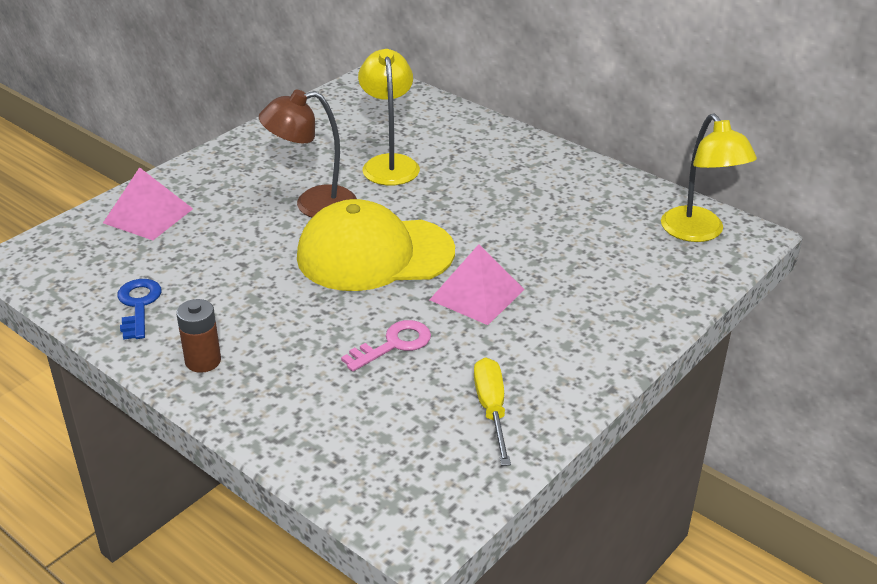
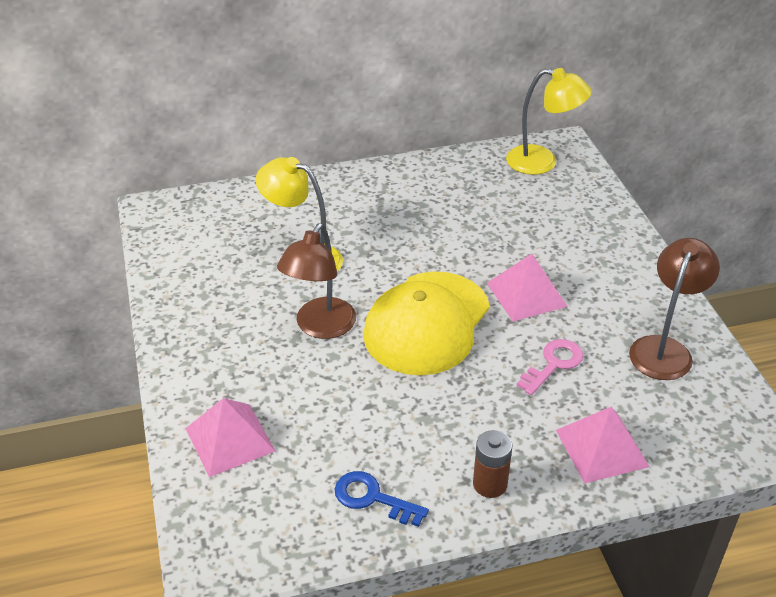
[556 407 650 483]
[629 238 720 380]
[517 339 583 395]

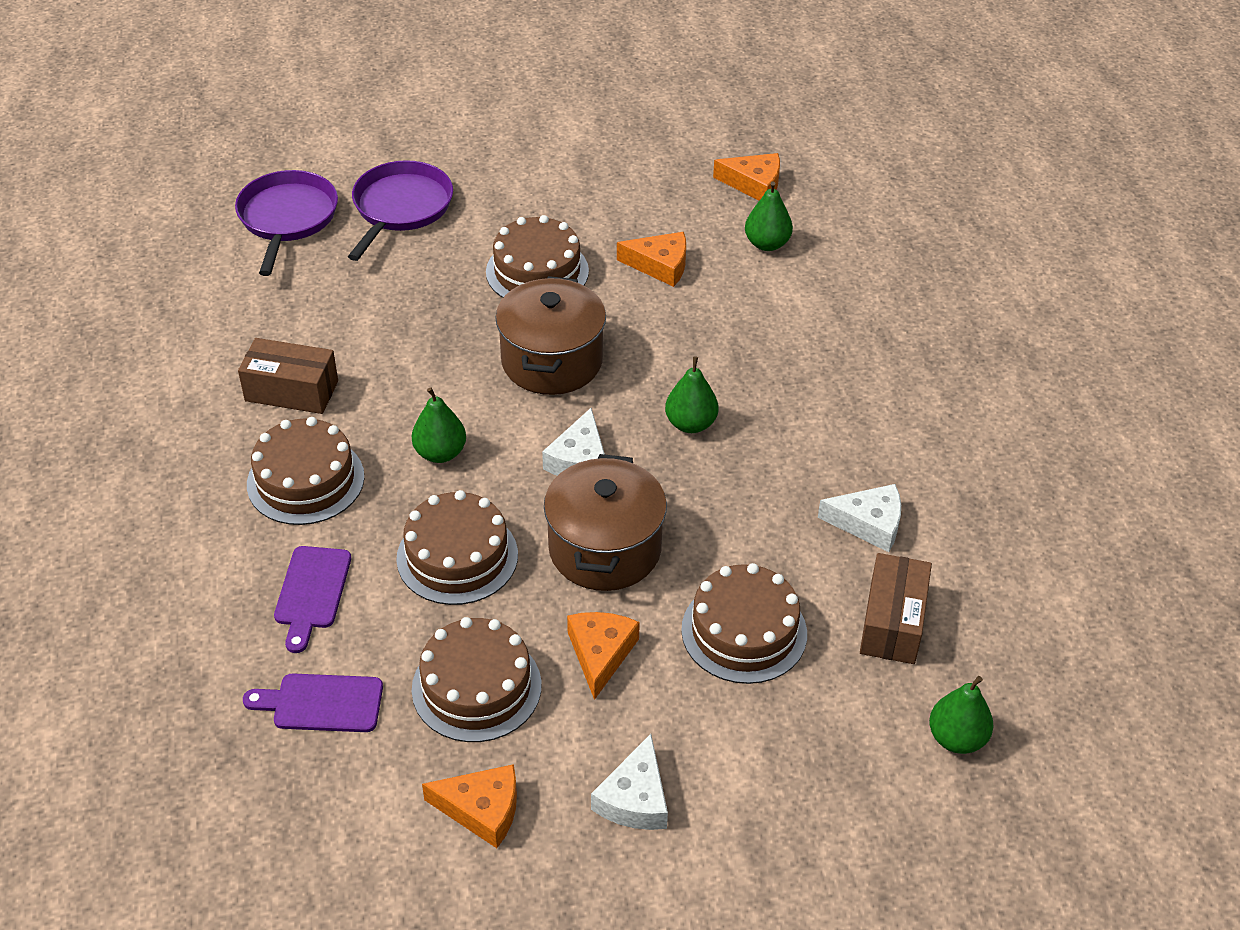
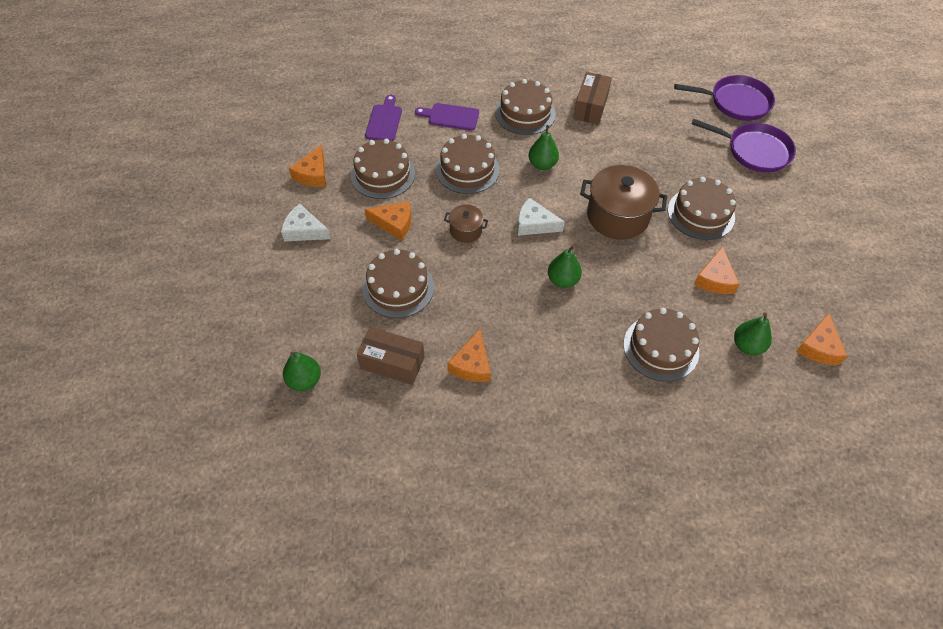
[623 308 699 381]
[447 329 491 382]
[444 205 488 243]

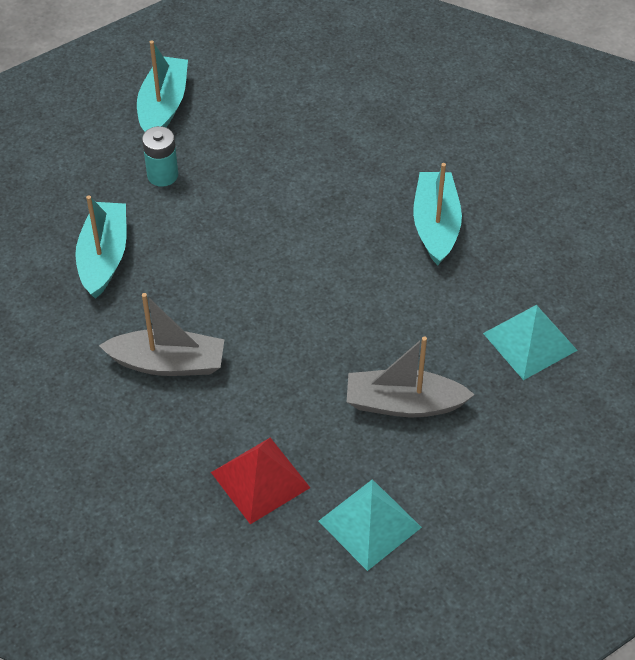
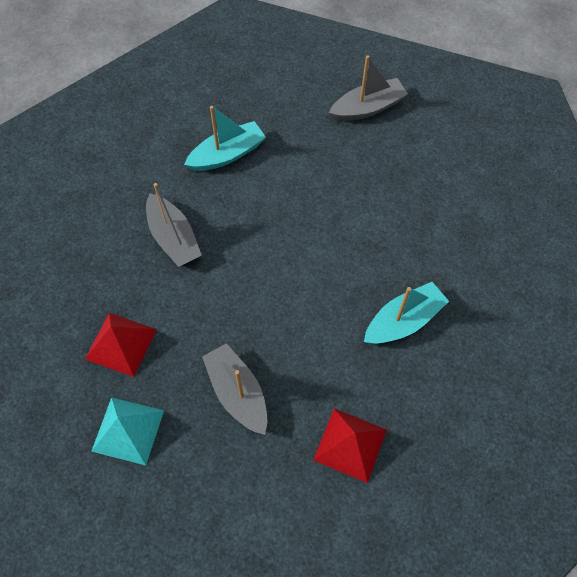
[142 126 178 187] (first image)
[329 55 408 121]
[313 408 387 483]

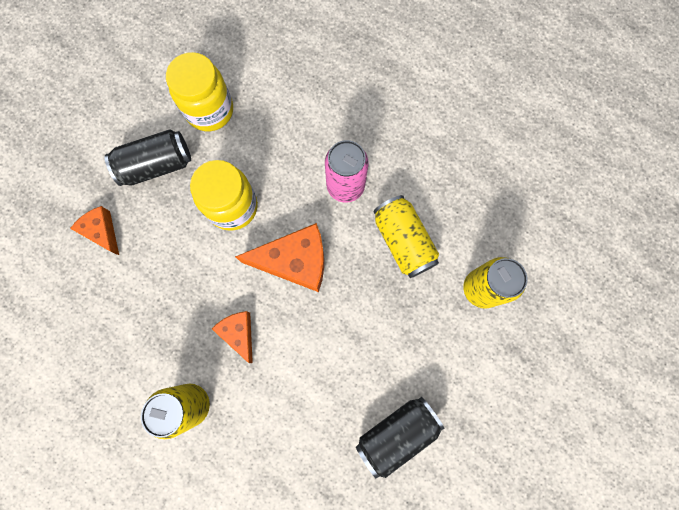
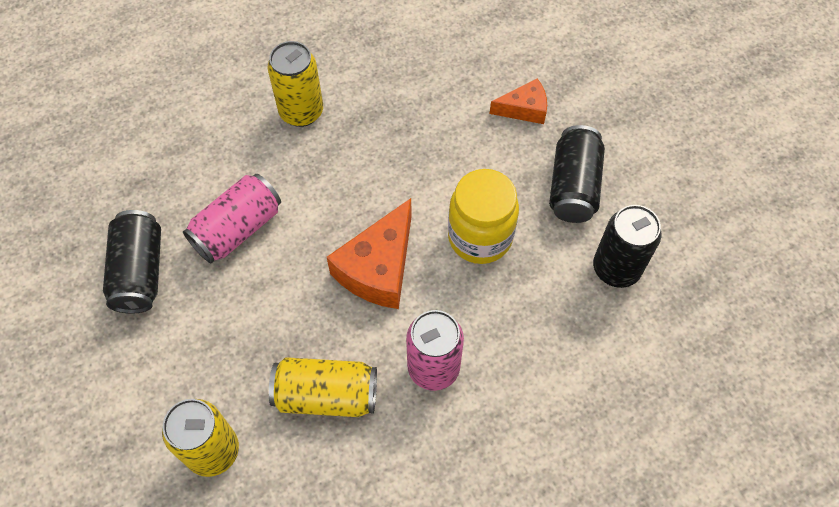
[212 311 253 363] (first image)
[183 174 281 263]
[593 205 661 288]

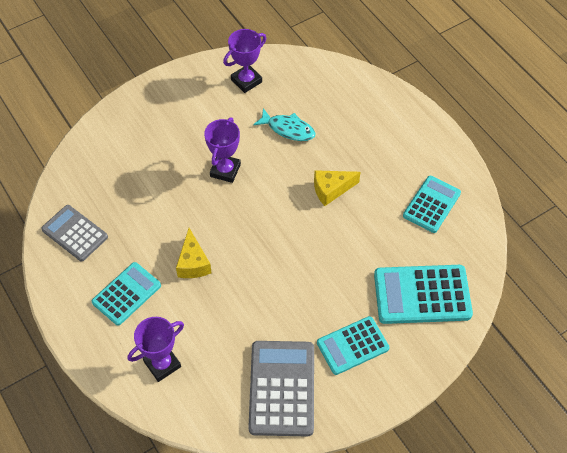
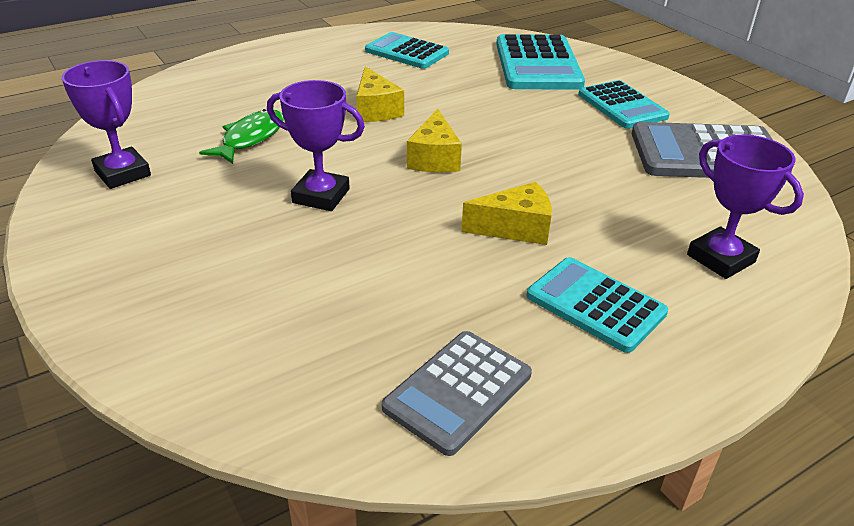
[407 109 462 173]
[199 109 284 164]

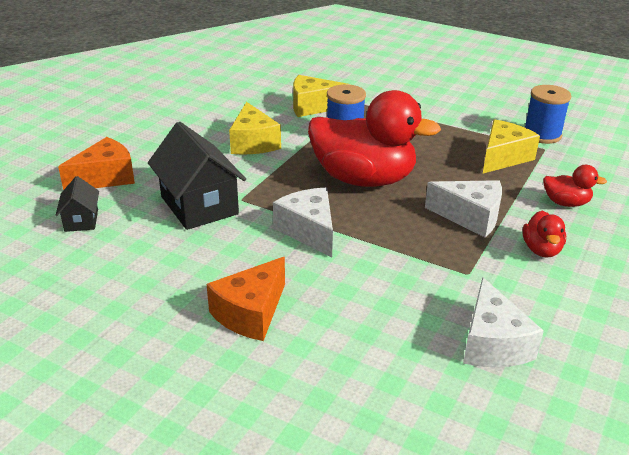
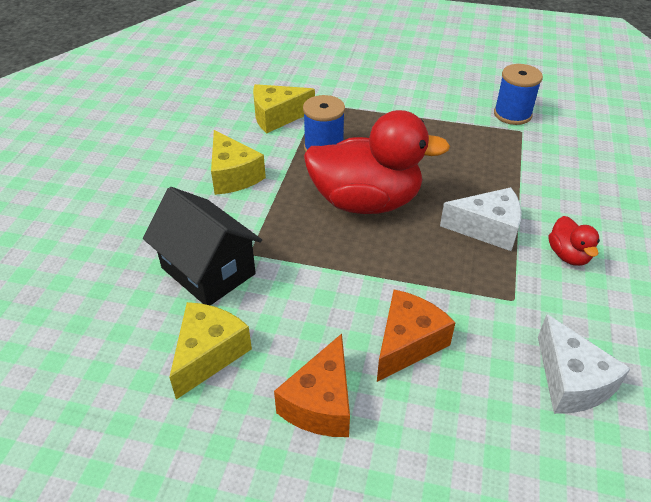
[56 176 99 232] (first image)
[273 188 333 258] (first image)
[543 165 607 207] (first image)
[377 290 456 382]
[169 302 252 400]

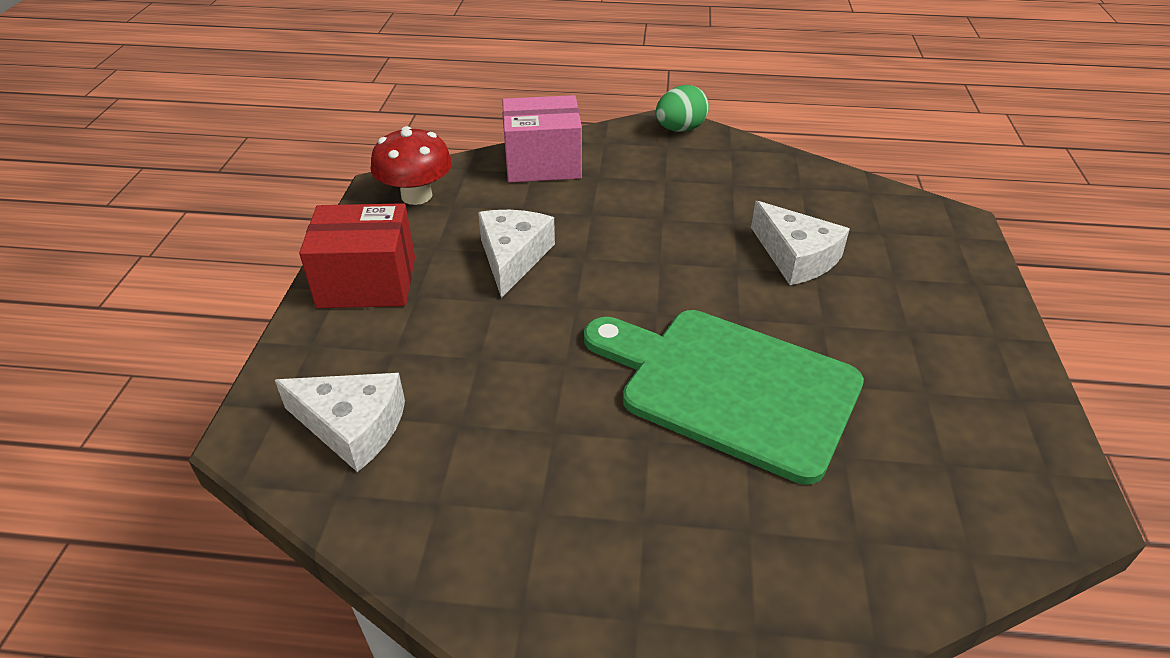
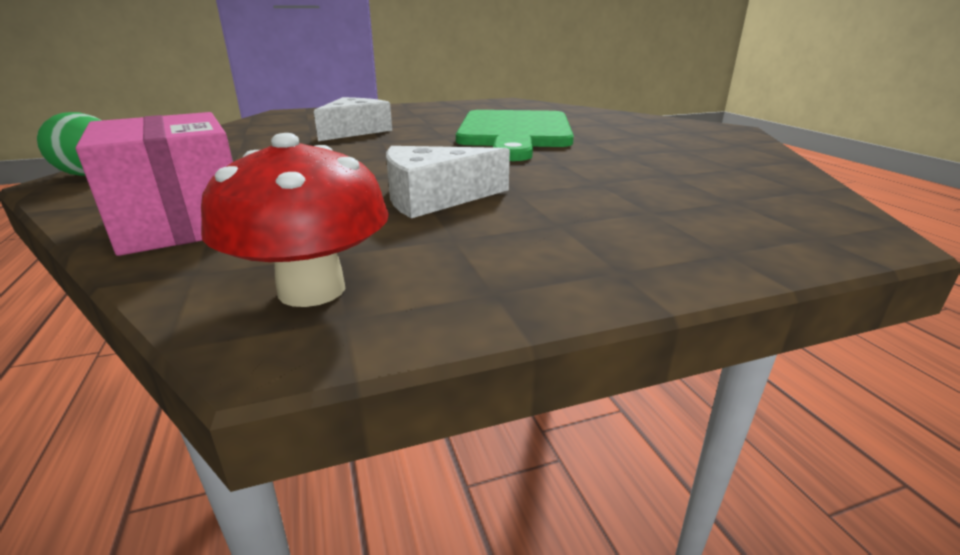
[275 373 405 472] (first image)
[299 203 415 308] (first image)

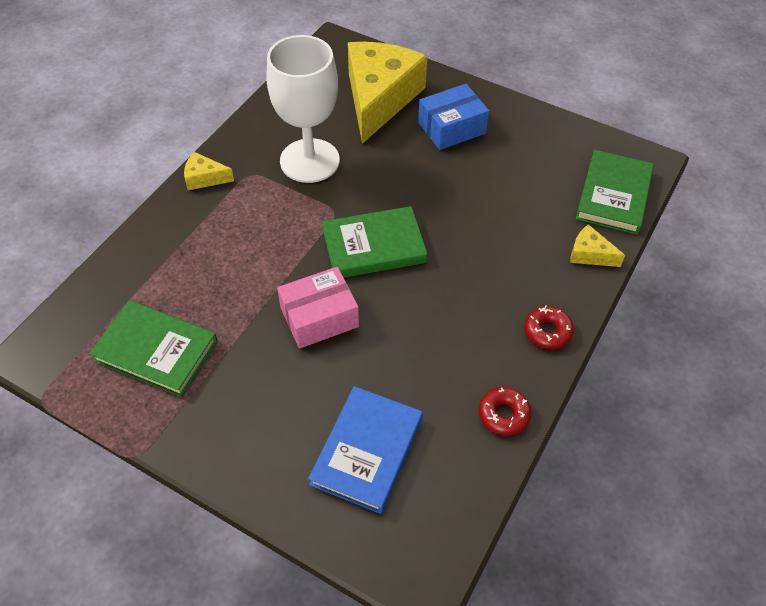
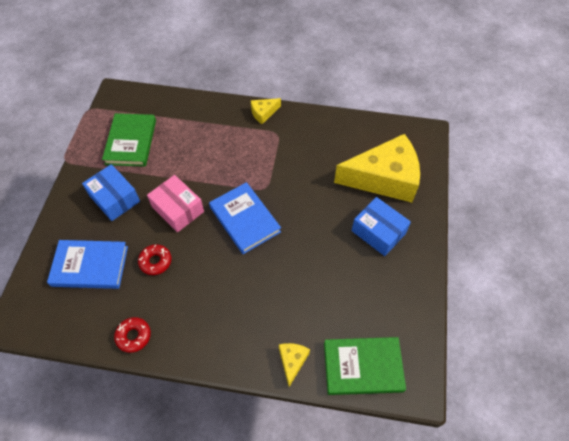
[267 35 340 183] (first image)
[82 164 140 221]
[138 244 171 275]
[209 182 281 254]
[251 98 281 124]

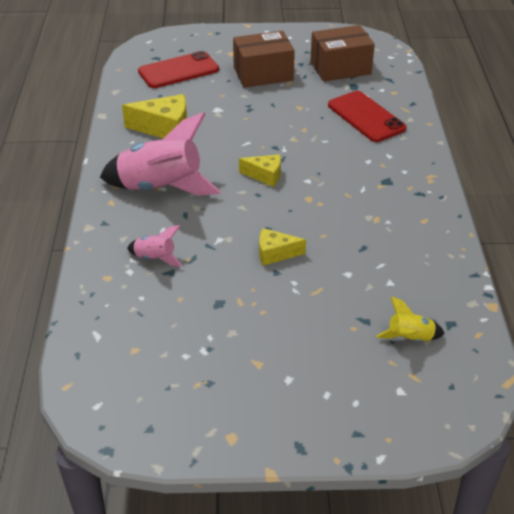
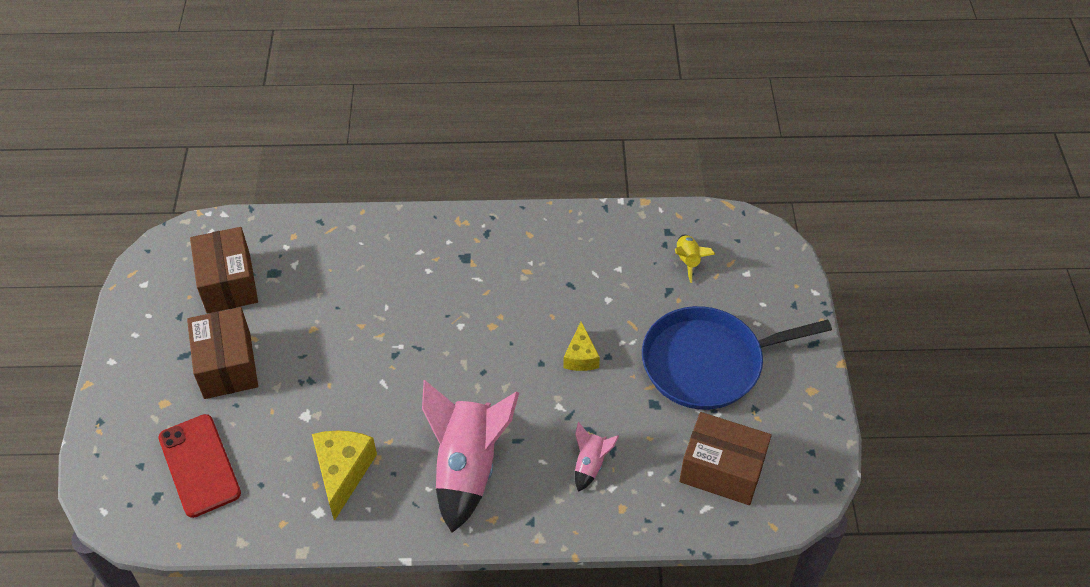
[239 154 281 187] (first image)
[328 91 407 142] (first image)
[642 306 832 410]
[679 412 772 505]

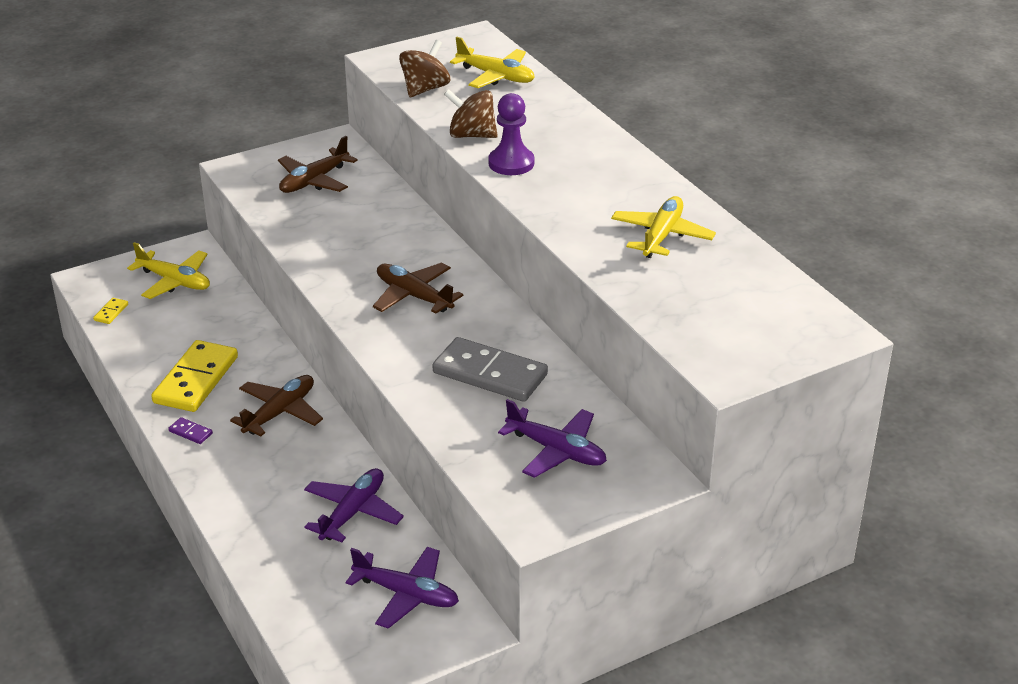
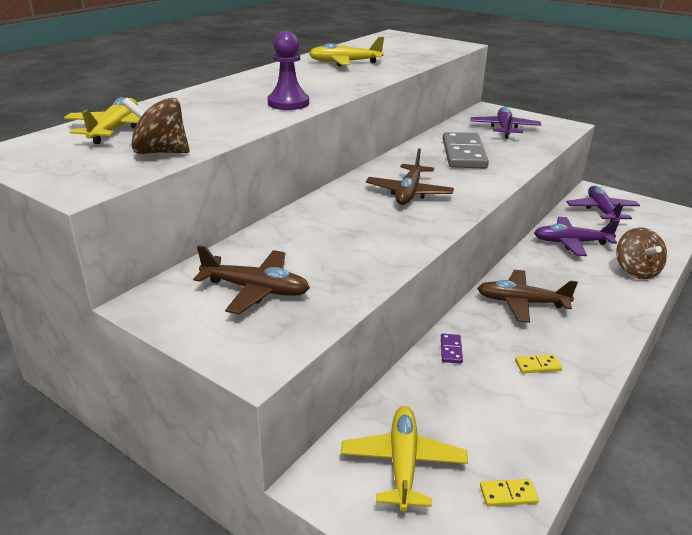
[441 334 463 363]
[616 227 667 280]
[515 354 562 373]

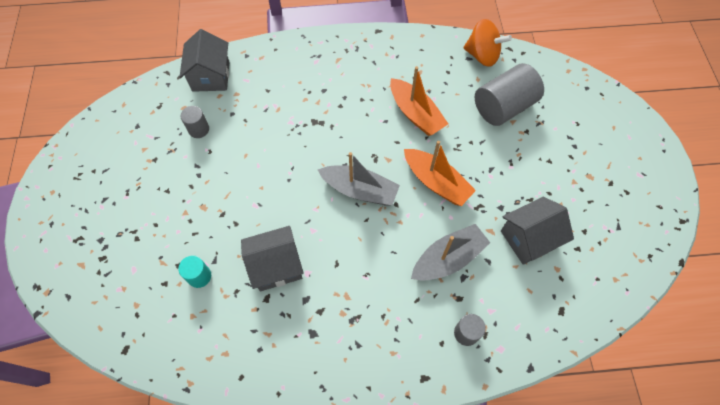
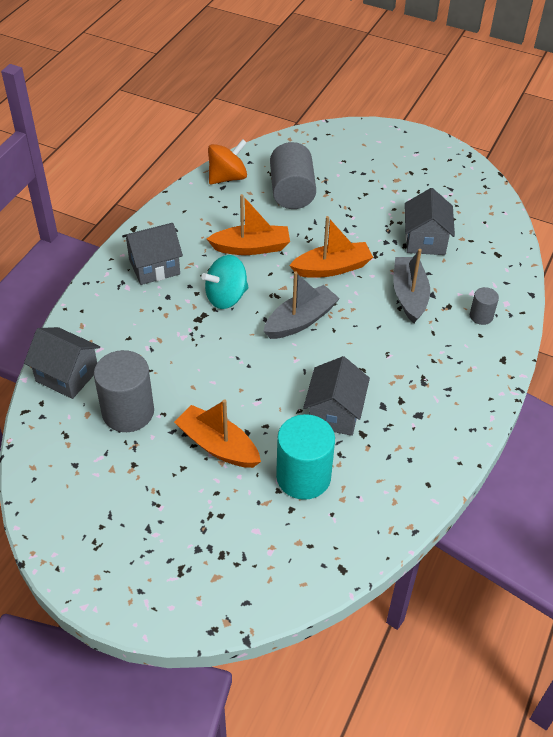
[122 223 183 285]
[174 399 261 468]
[201 255 249 309]
[276 414 335 500]
[94 350 154 432]

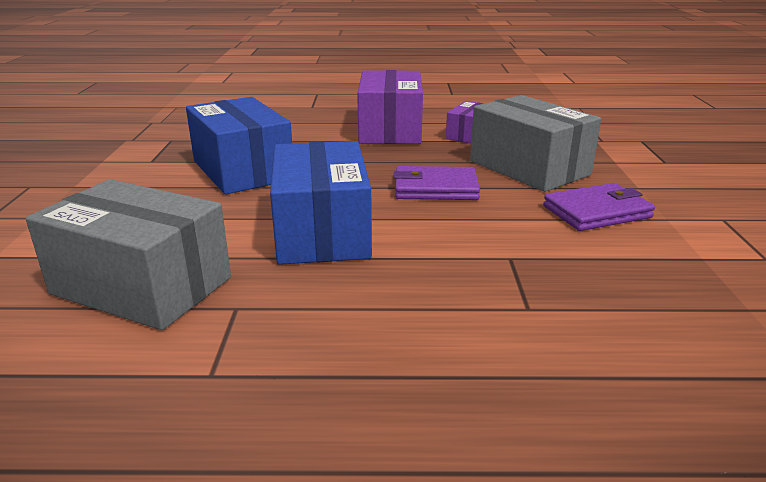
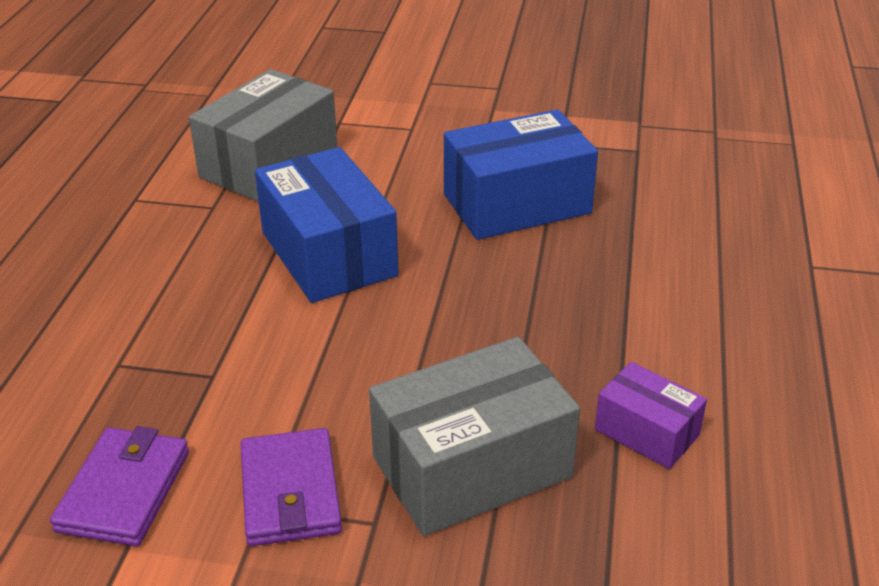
[357 70 423 144] (first image)
[50 426 189 546]
[255 147 399 303]

